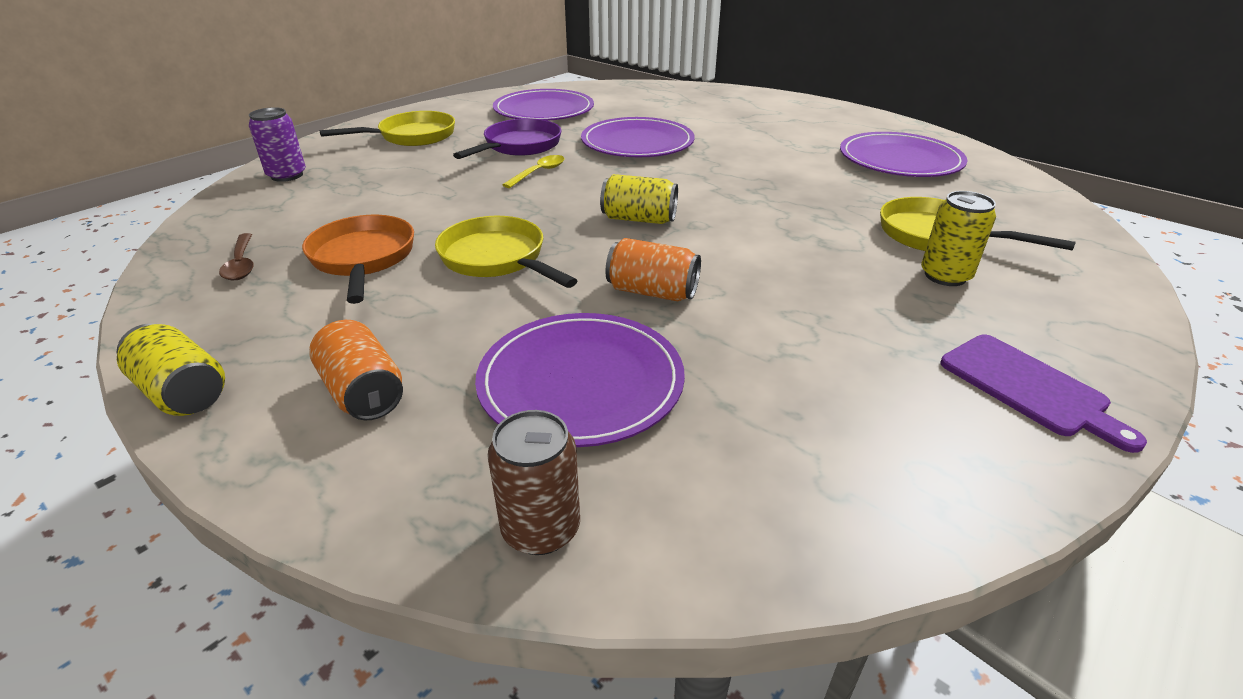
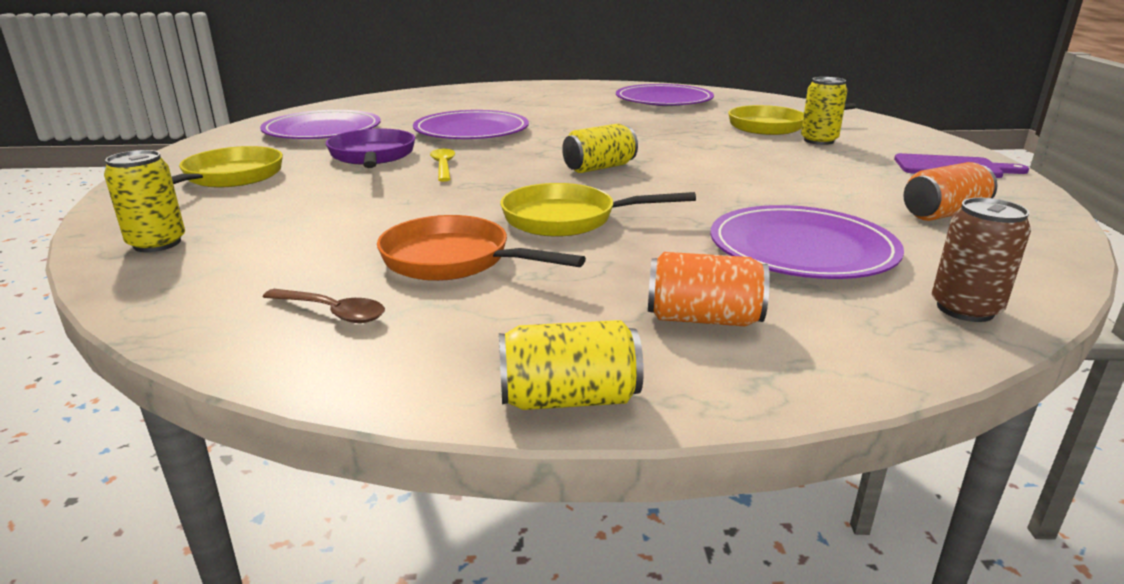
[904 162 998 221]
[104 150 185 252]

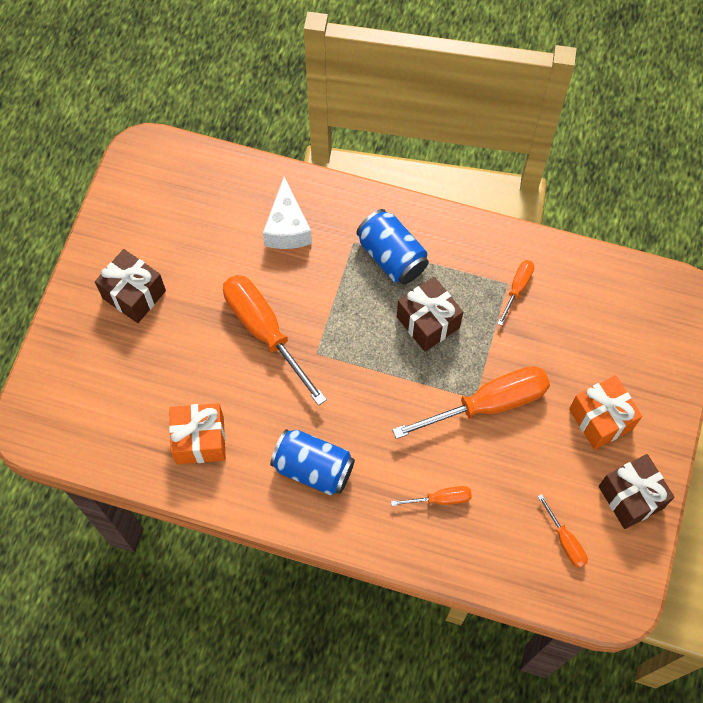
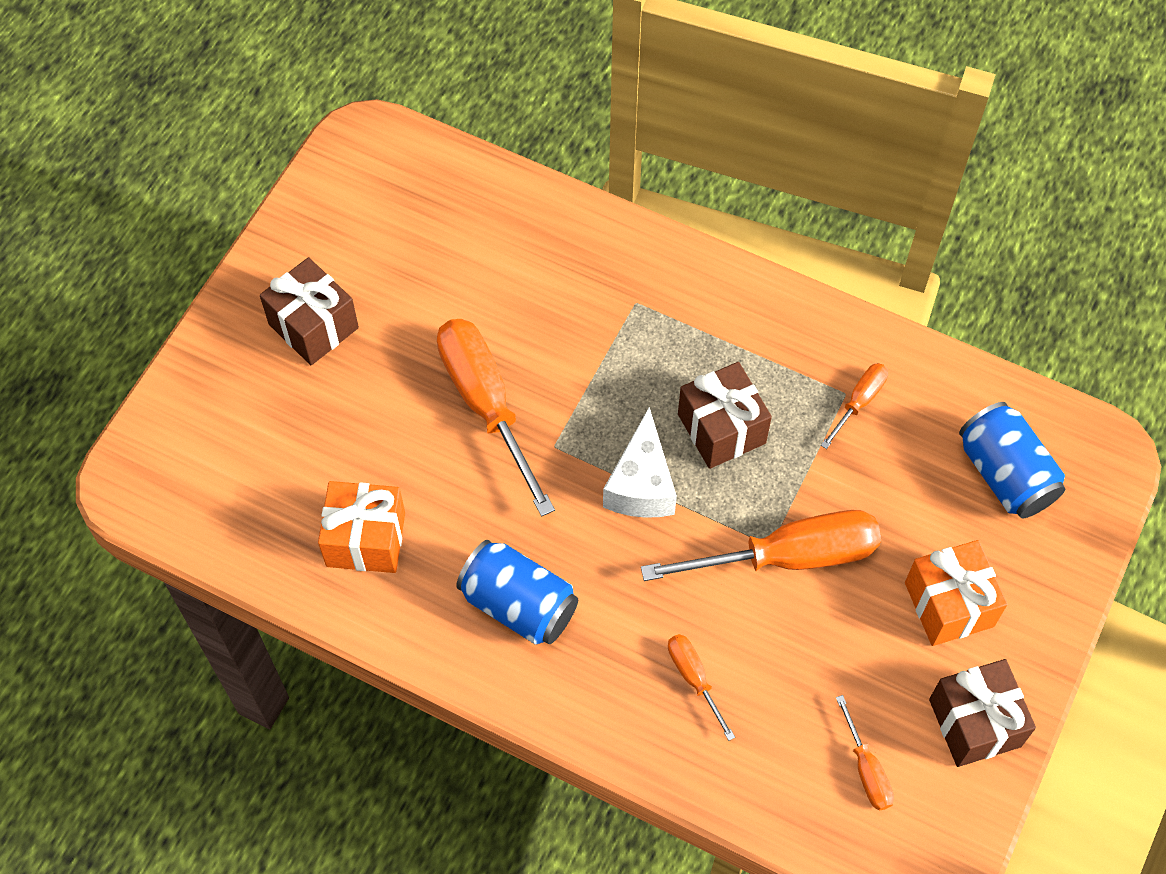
[603 407 677 518]
[959 402 1065 518]
[668 634 735 741]

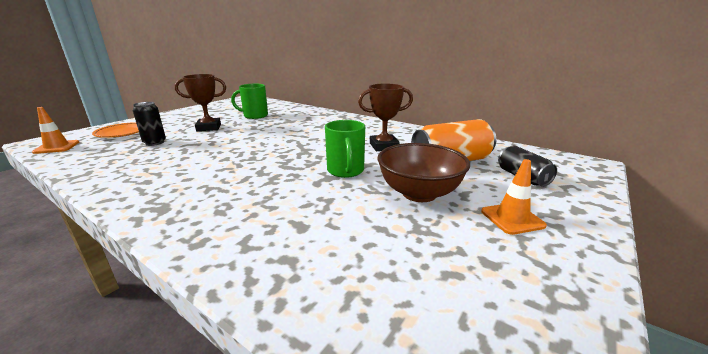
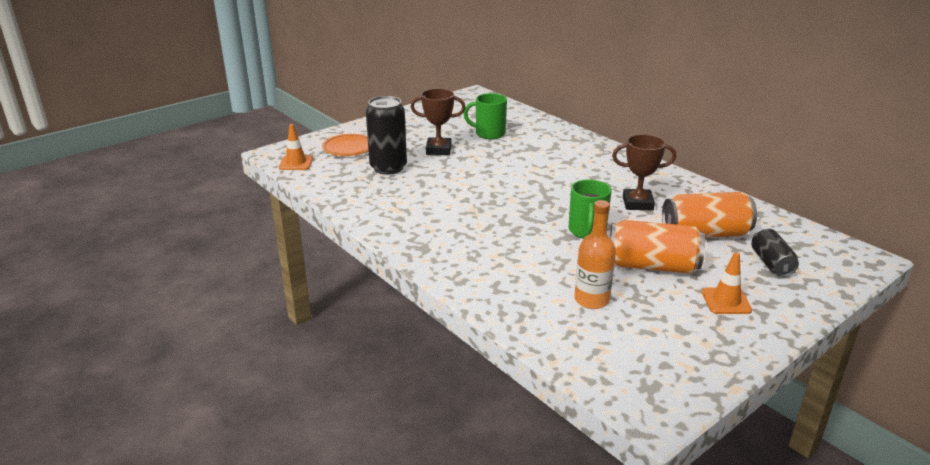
[574 200 616 309]
[610 220 705 274]
[366 96 407 175]

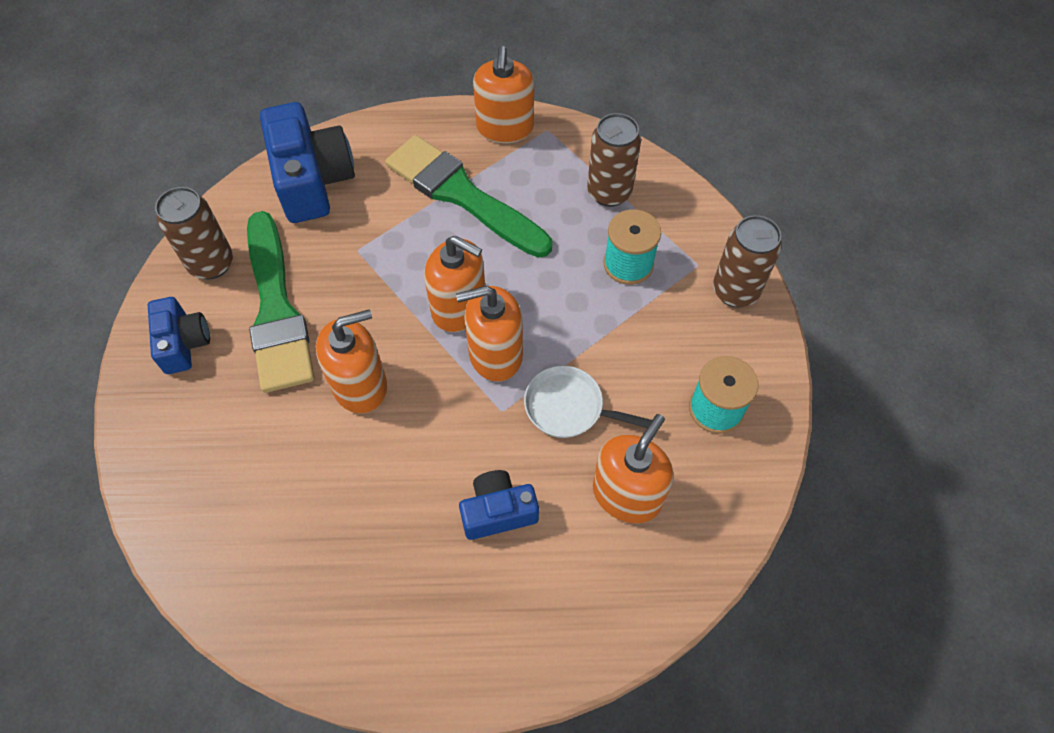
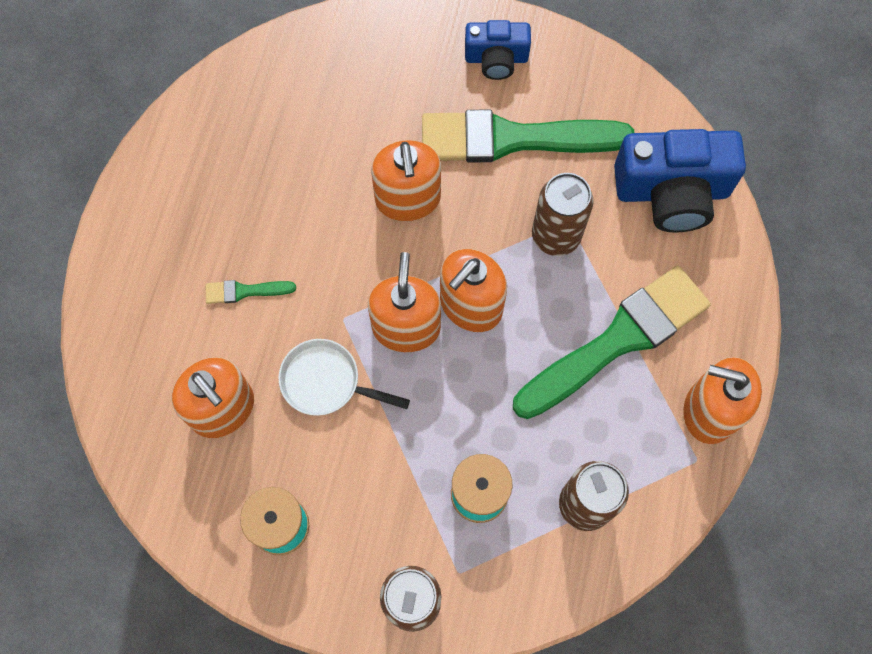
[532 173 594 256]
[206 280 296 304]
[278 339 410 416]

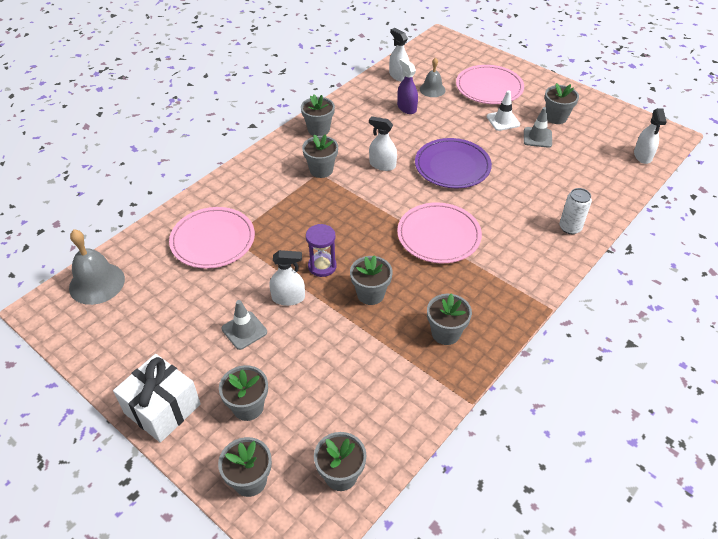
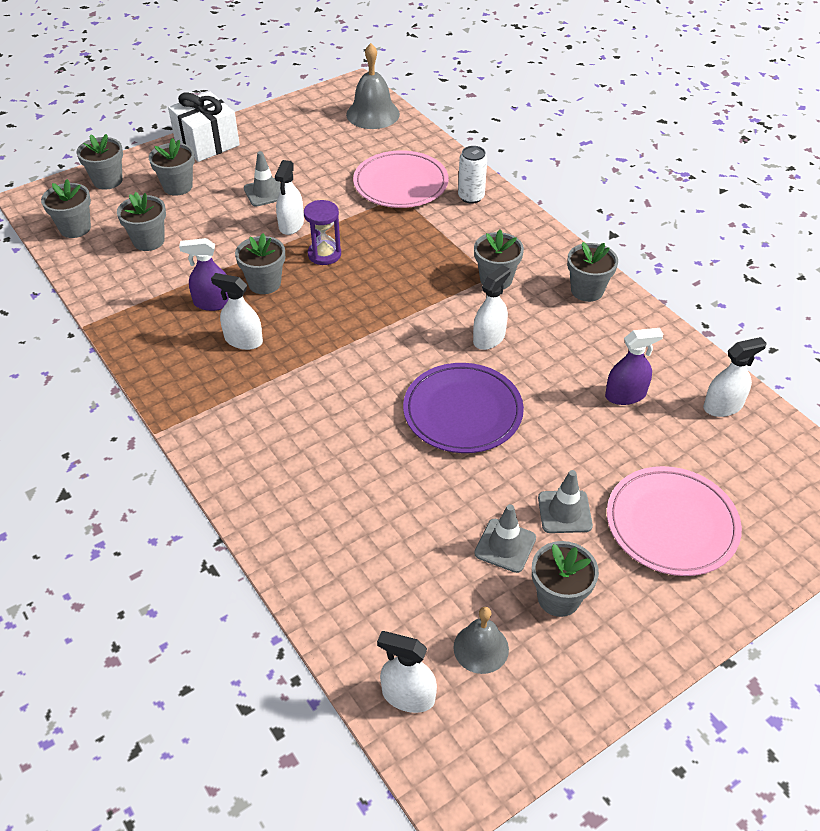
[397 202 482 263] (first image)
[179 238 229 311]
[211 273 263 350]
[453 607 509 674]
[117 192 166 251]
[458 146 487 204]
[538 470 593 533]

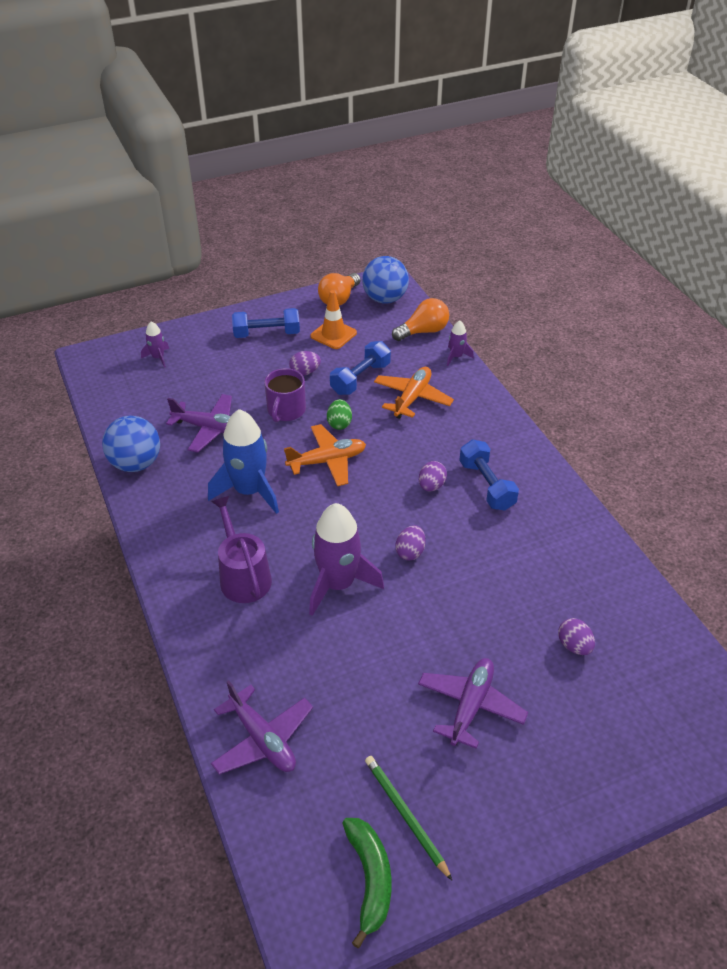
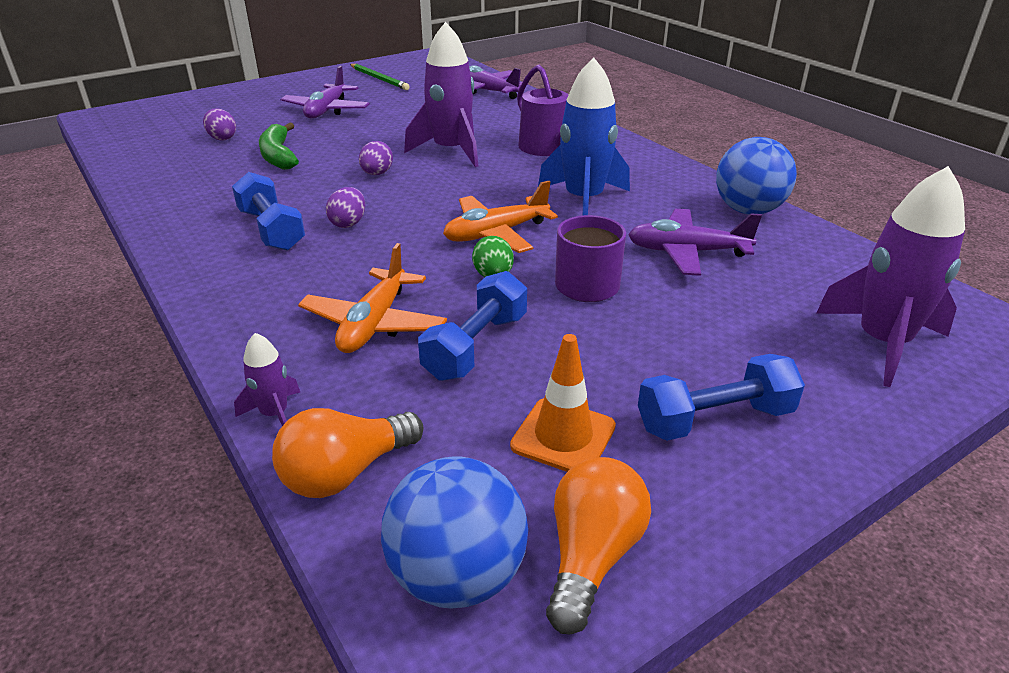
[289 351 321 376] (first image)
[259 123 299 170]
[816 166 965 387]

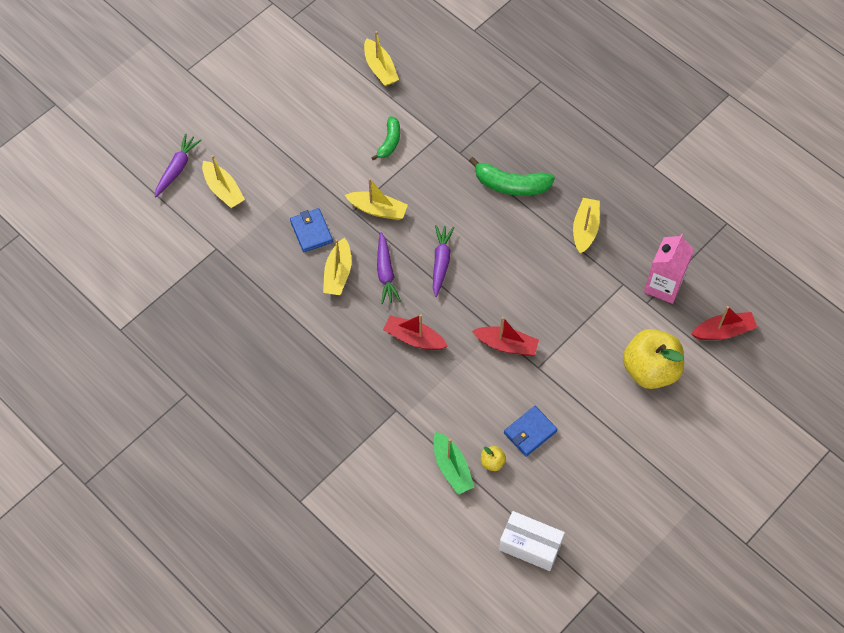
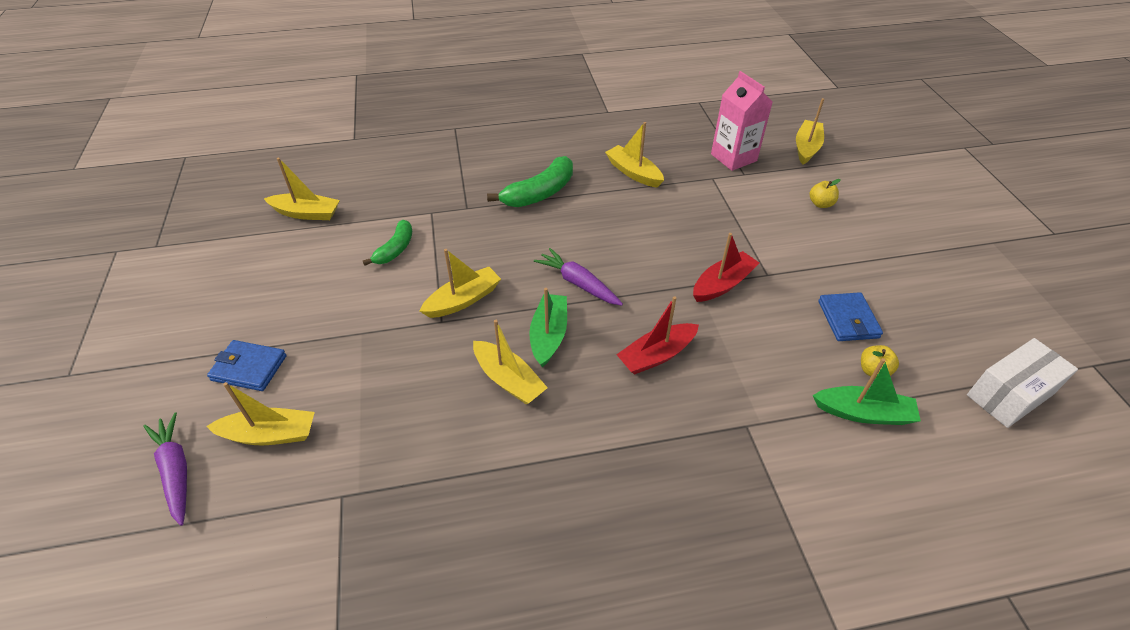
[207 340 287 391]
[529 288 567 367]
[796 98 824 165]
[363 220 412 266]
[810 179 841 208]

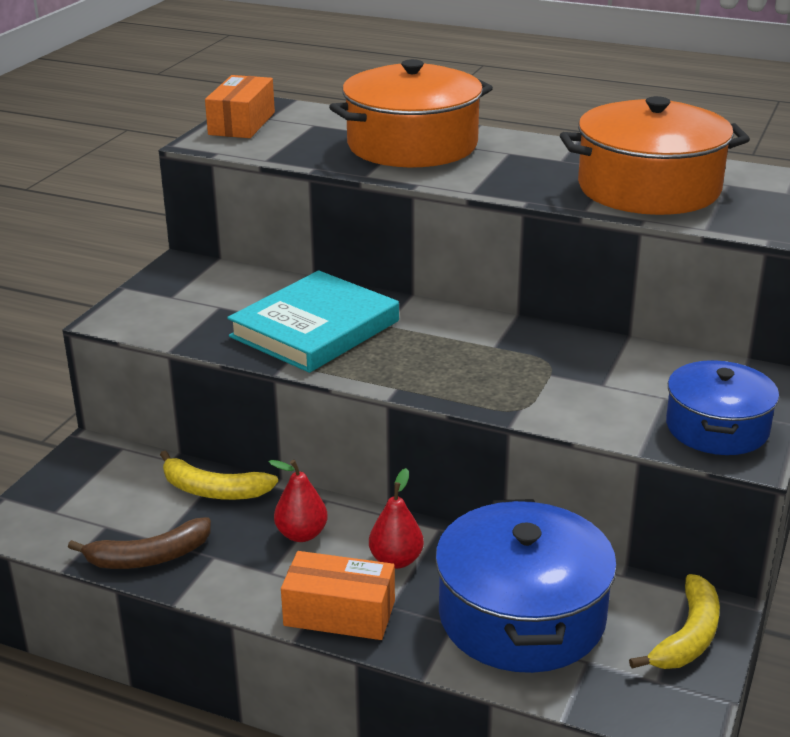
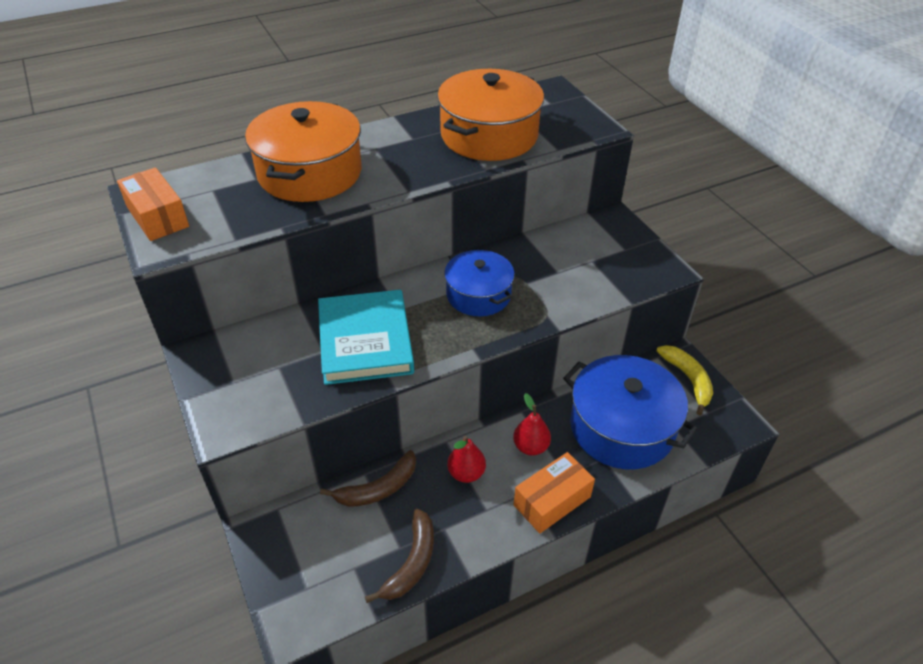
[444 250 515 316]
[320 450 416 507]

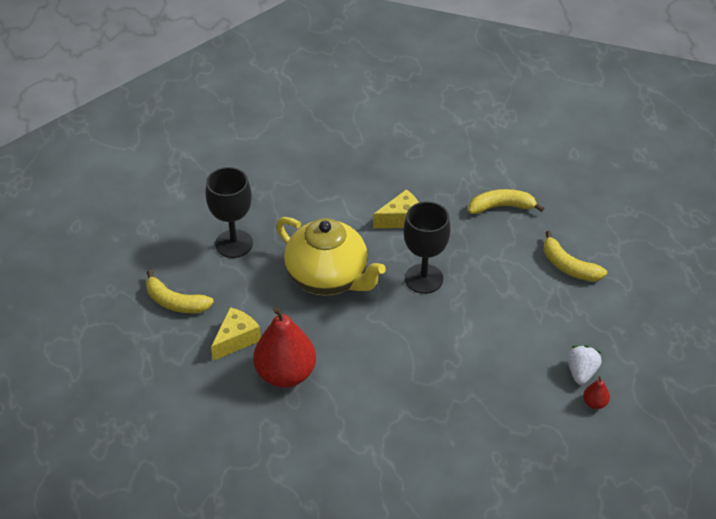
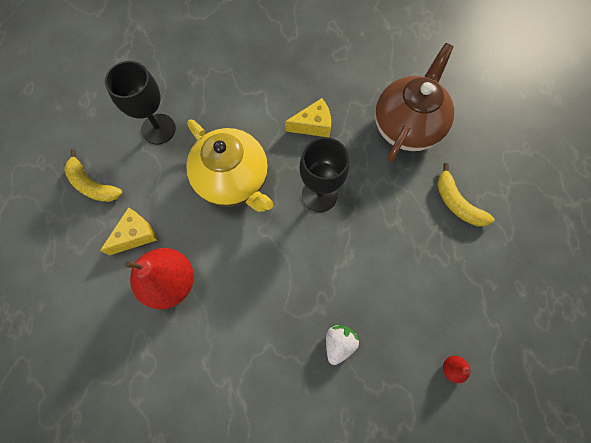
[326 324 359 365]
[375 43 454 162]

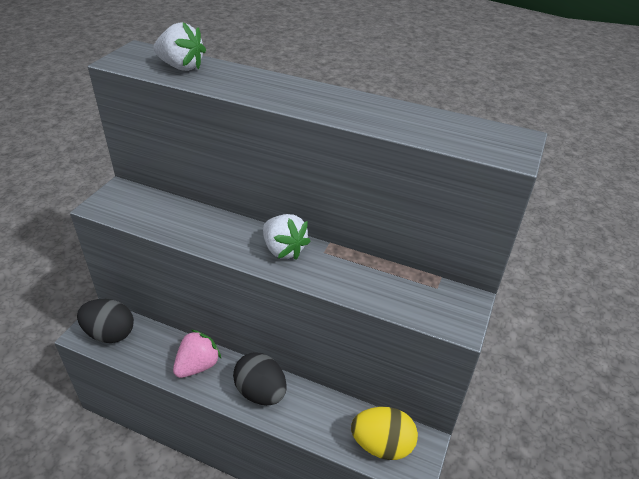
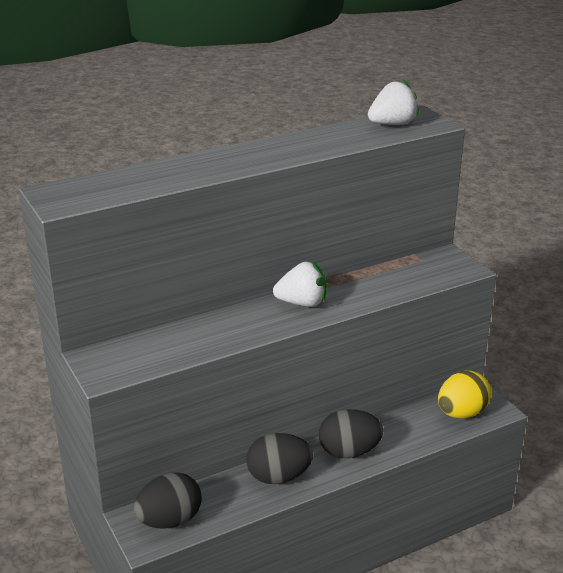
[368 80 419 125]
[246 433 313 484]

